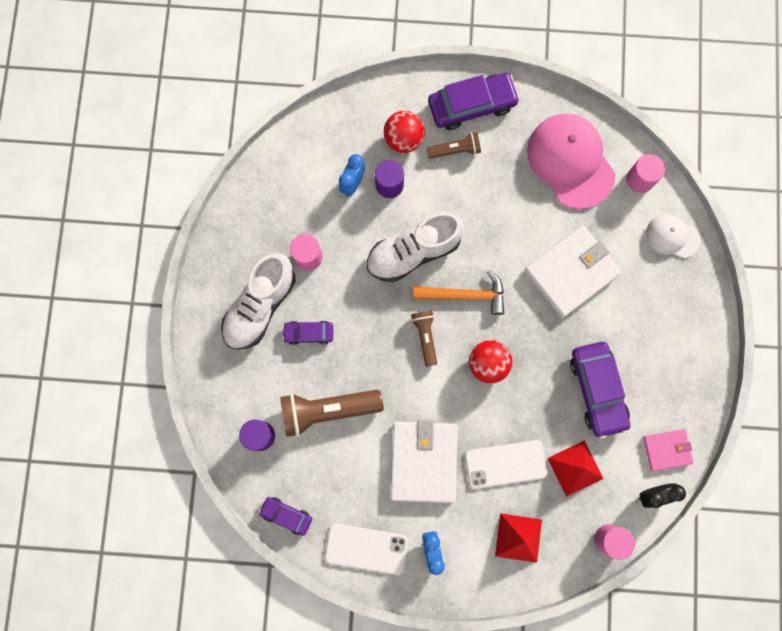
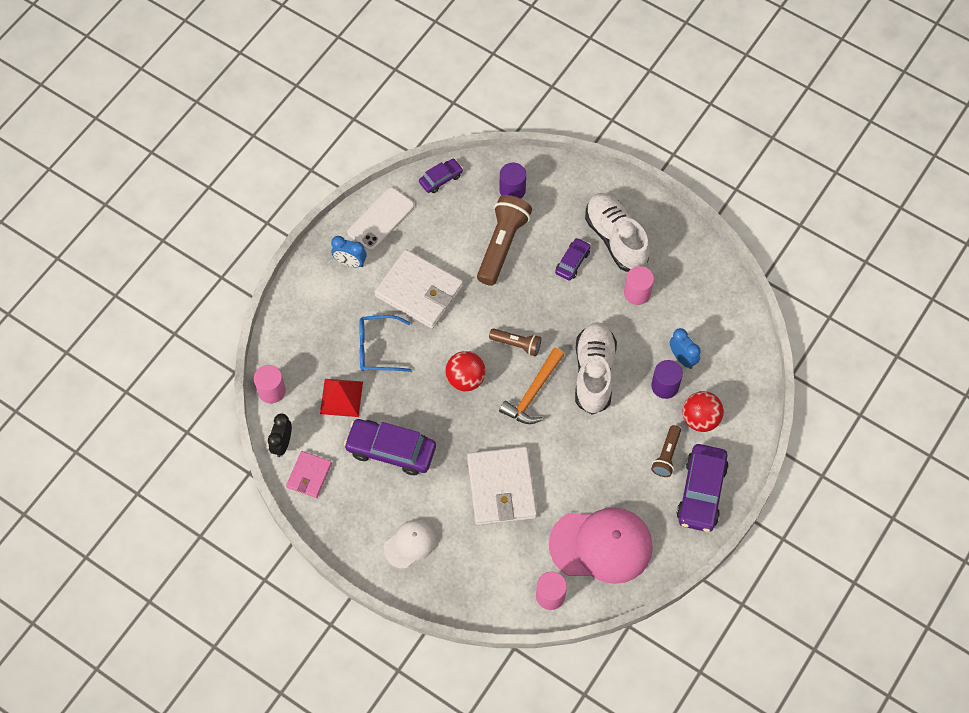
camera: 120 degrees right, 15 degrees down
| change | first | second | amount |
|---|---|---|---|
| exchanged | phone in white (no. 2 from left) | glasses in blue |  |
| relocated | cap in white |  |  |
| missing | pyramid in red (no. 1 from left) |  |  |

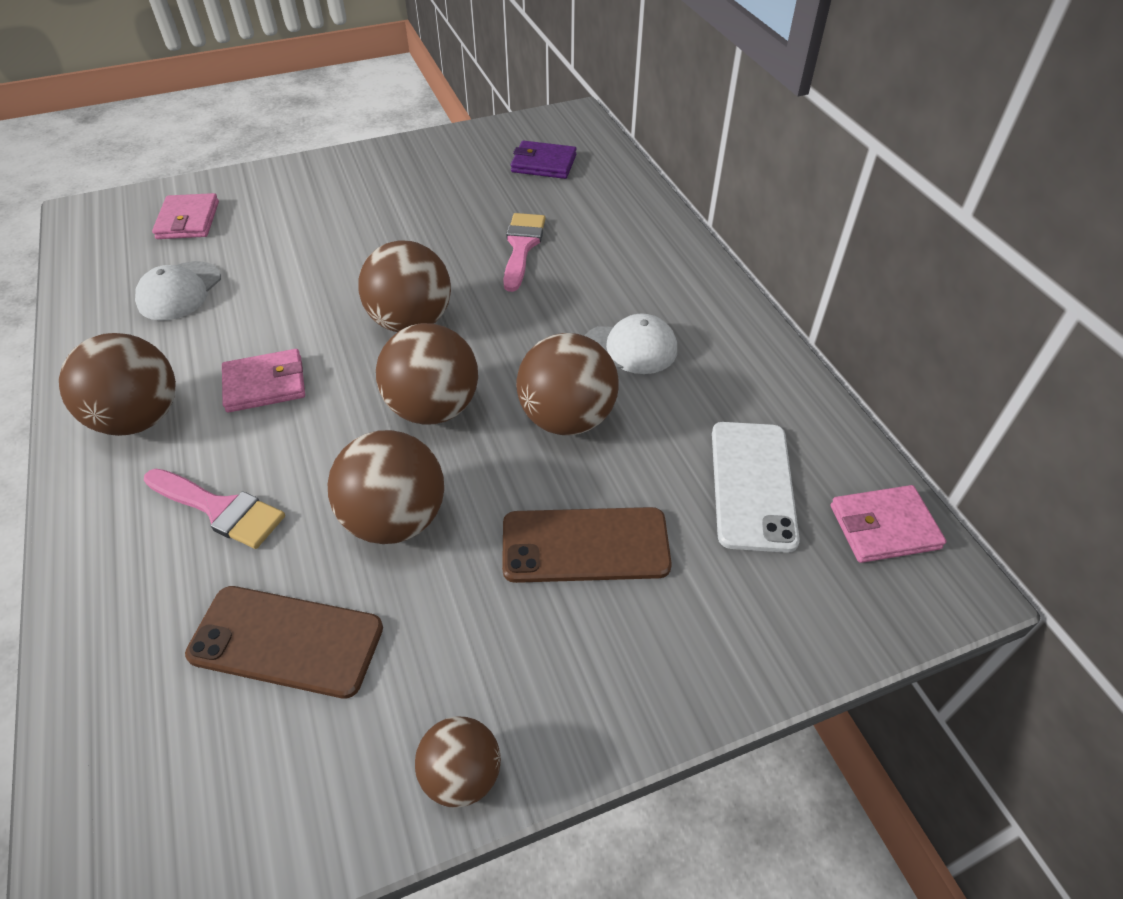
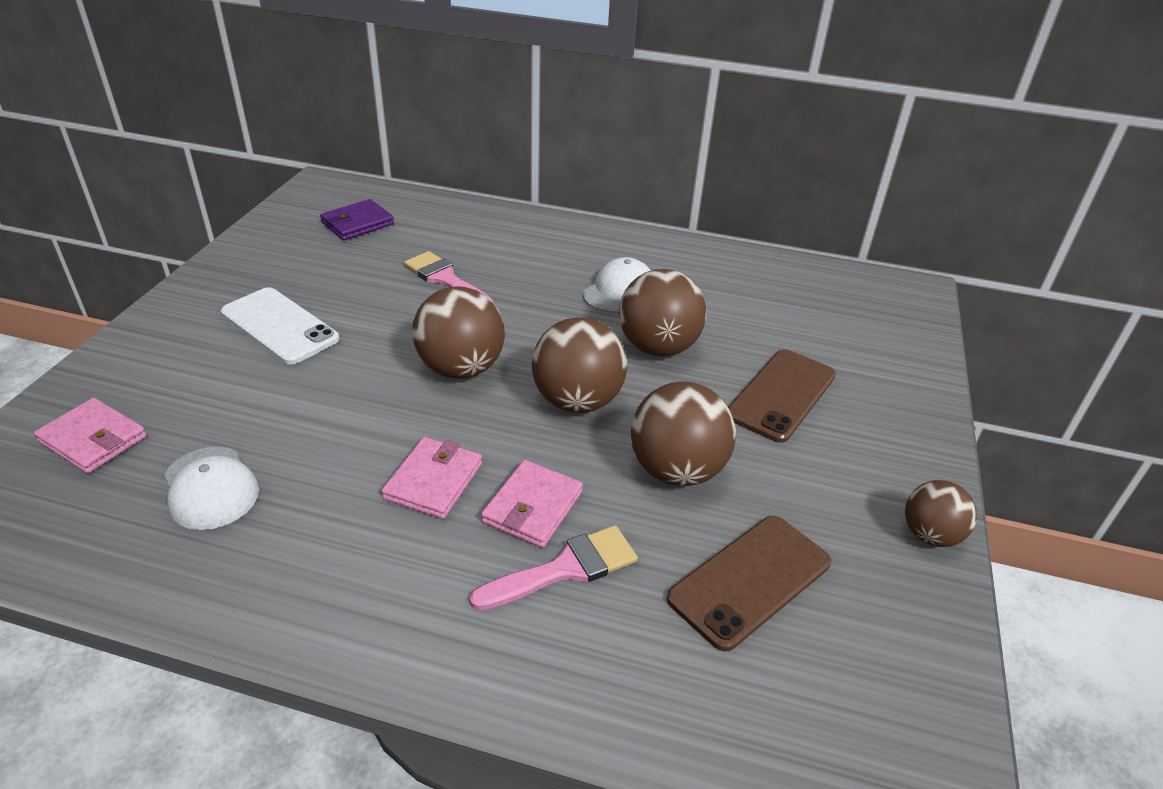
camera: 55 degrees left, 10 degrees down
| change | first | second | amount |
|---|---|---|---|
| relocated | phone in white |  |  |
| relocated | wallet in pink (no. 3 from left) |  |  |
| missing | ball in brown (no. 1 from left) |  |  |

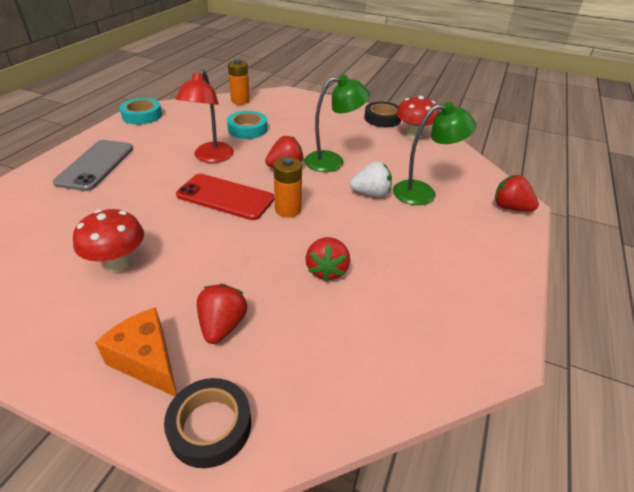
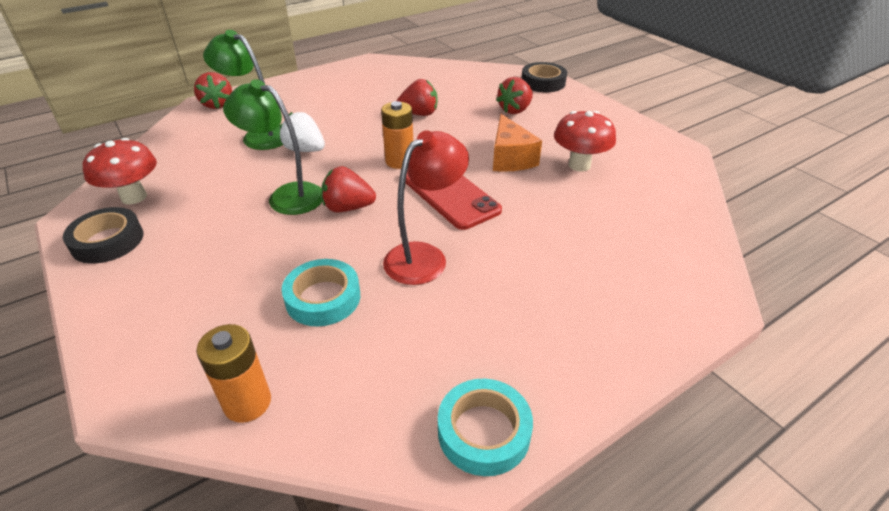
camera: 145 degrees left, 0 degrees up
| change | first | second | amount |
|---|---|---|---|
| spun | strawberry in red (no. 3 from left) |  | 45 degrees clockwise |
| relocated | cheese in orange |  |  |
| missing | phone in grey |  |  |

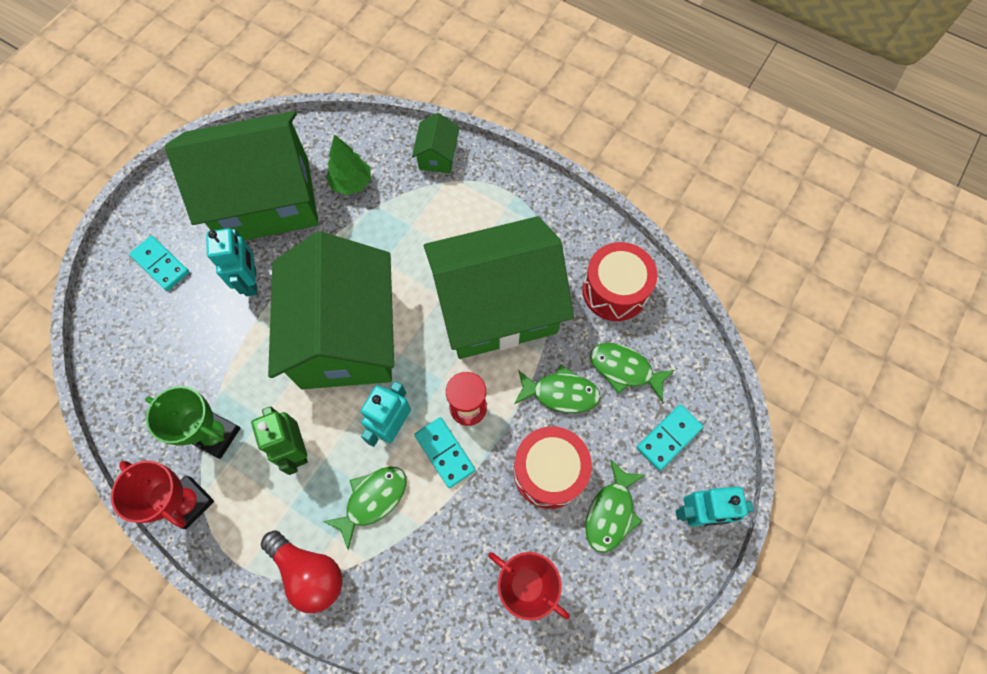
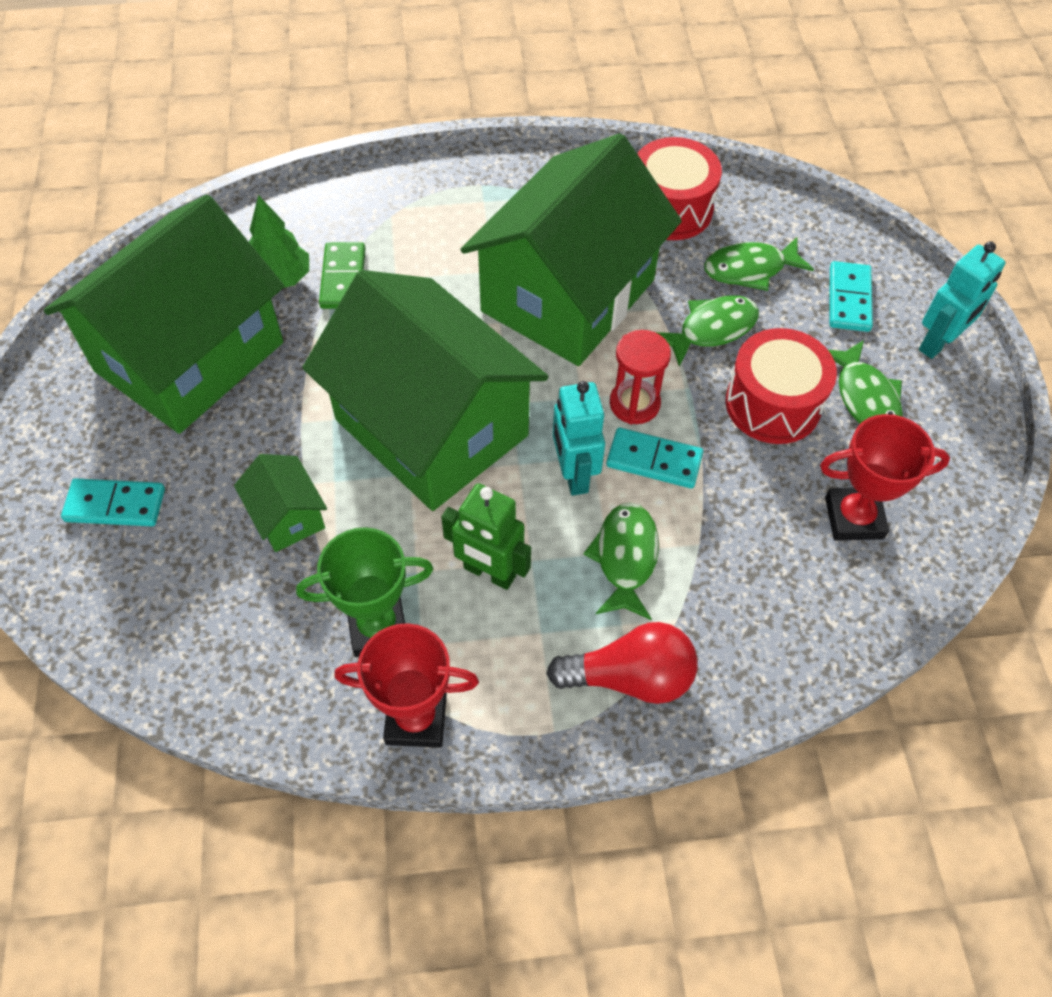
camera: 40 degrees left, 10 degrees down
| change | first | second | amount |
|---|---|---|---|
| relocated | house in green (no. 3 from left in the first image) | house in green (no. 2 from left) |  |
| appeared |  | domino in green |  |
| missing | robot in turquoise (no. 1 from left) |  |  |

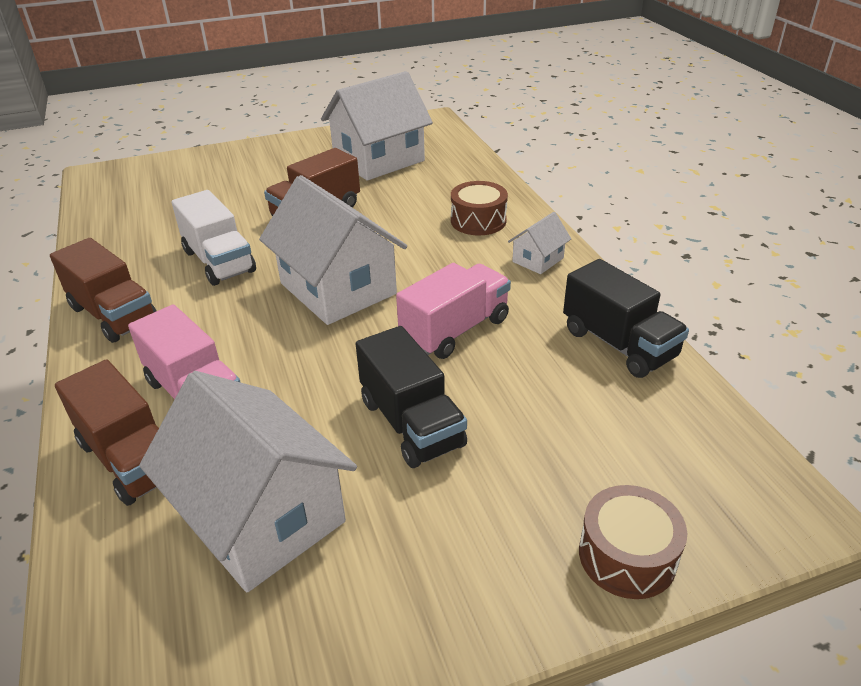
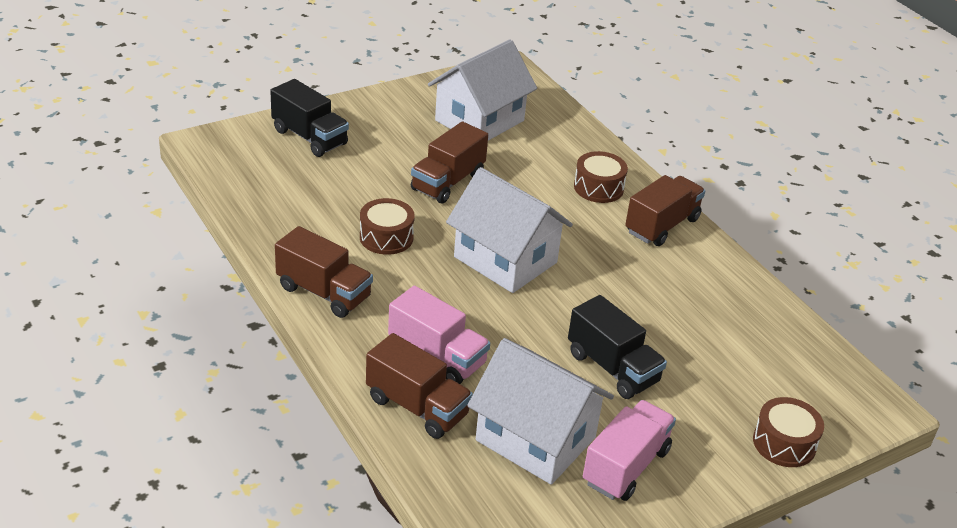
camera: 15 degrees left, 0 degrees up
| change | first | second | amount |
|---|---|---|---|
| relocated | truck in black (no. 2 from left in the first image) | truck in black (no. 1 from left) |  |
| exchanged | truck in white | drum in brown (no. 1 from left) |  |
| relocated | truck in pink (no. 2 from left) |  |  |
| exchanged | house in white (no. 4 from left) | truck in brown (no. 4 from left) |  |

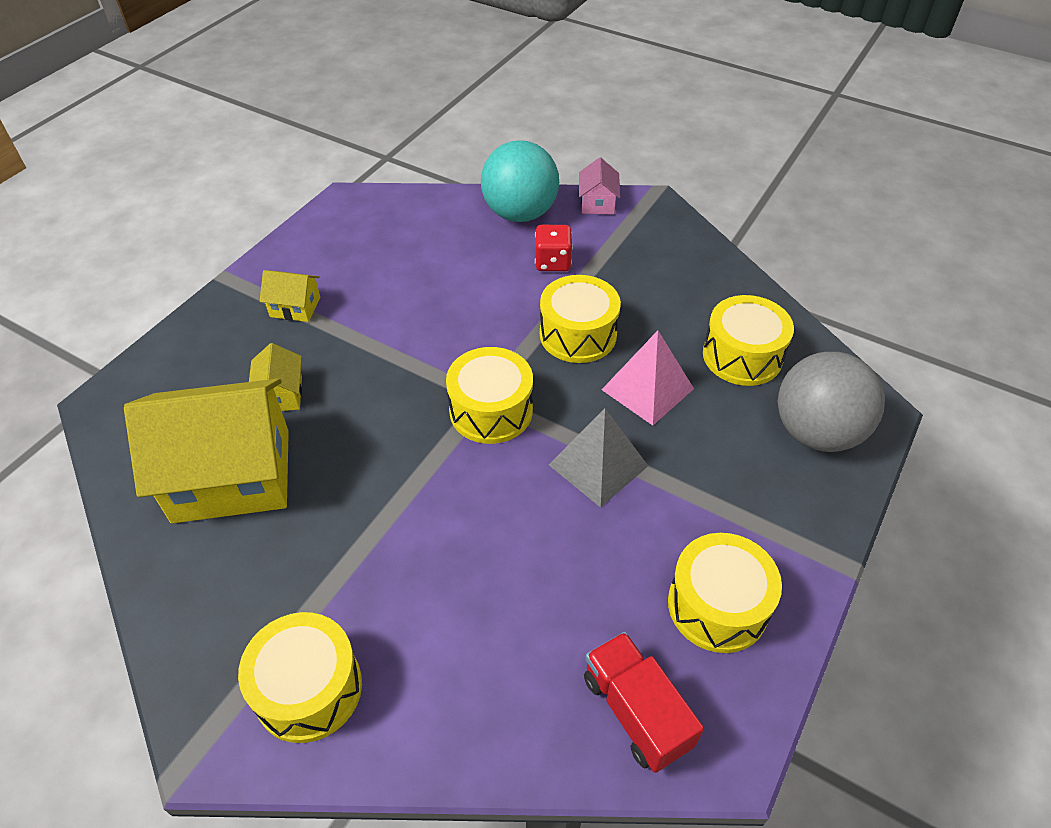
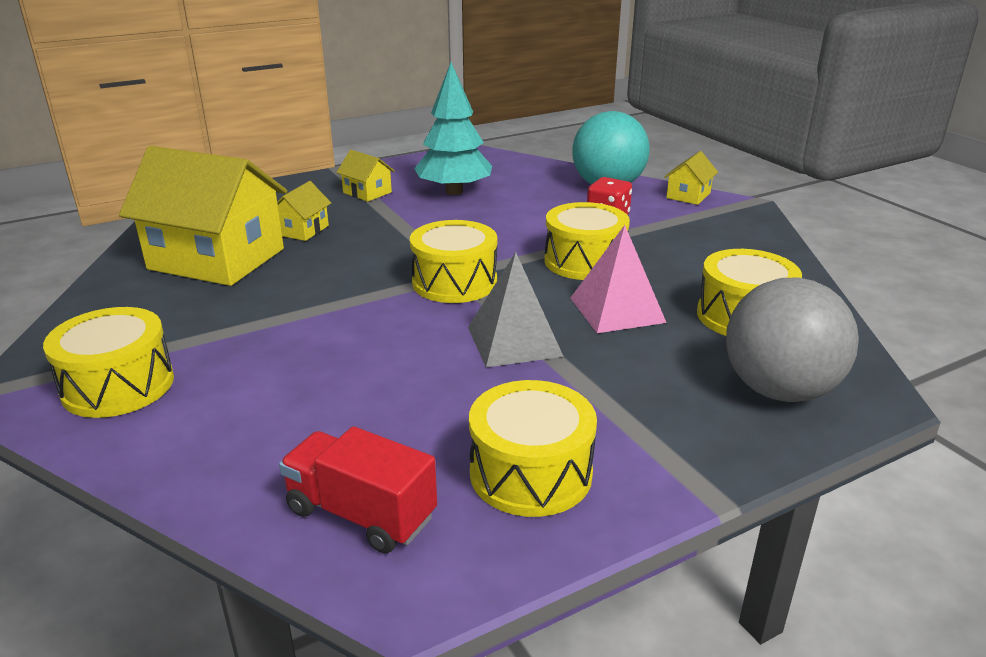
camera: 30 degrees right, 20 degrees down
| change | first | second | amount |
|---|---|---|---|
| spun | truck in red |  | 60 degrees counterclockwise |
| appeared |  | tree in turquoise |  |
| colour | house in pink | house in yellow (no. 4 from left) |  |

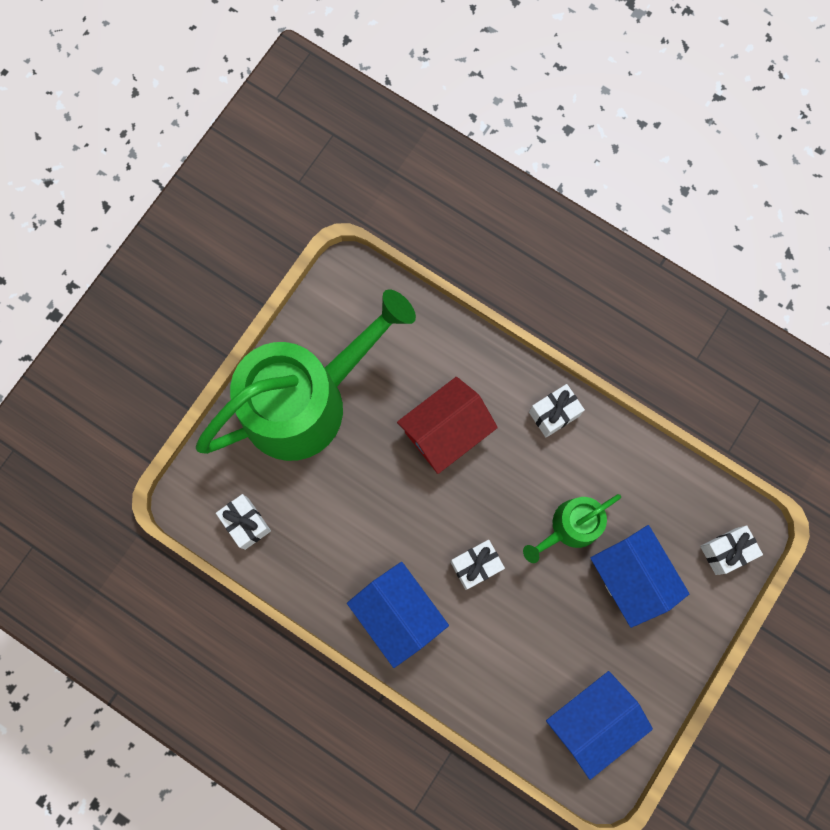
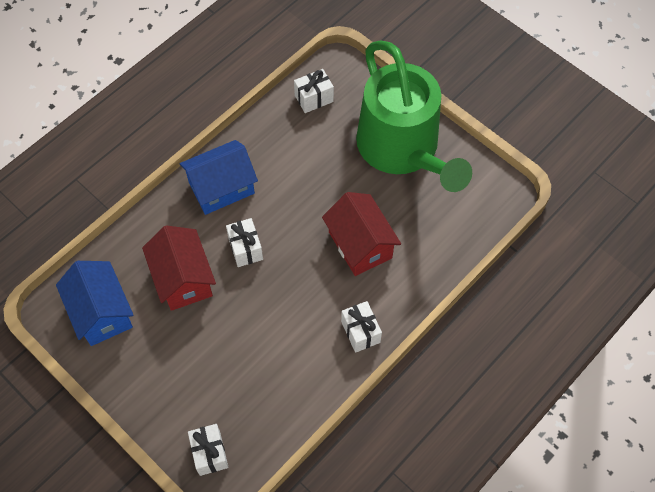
camera: 100 degrees right, 15 degrees down
| change | first | second | amount |
|---|---|---|---|
| appeared |  | house in red (no. 1 from left) |  |
| missing | watering can in green (no. 2 from left) |  |  |
| missing | house in blue (no. 3 from left) |  |  |

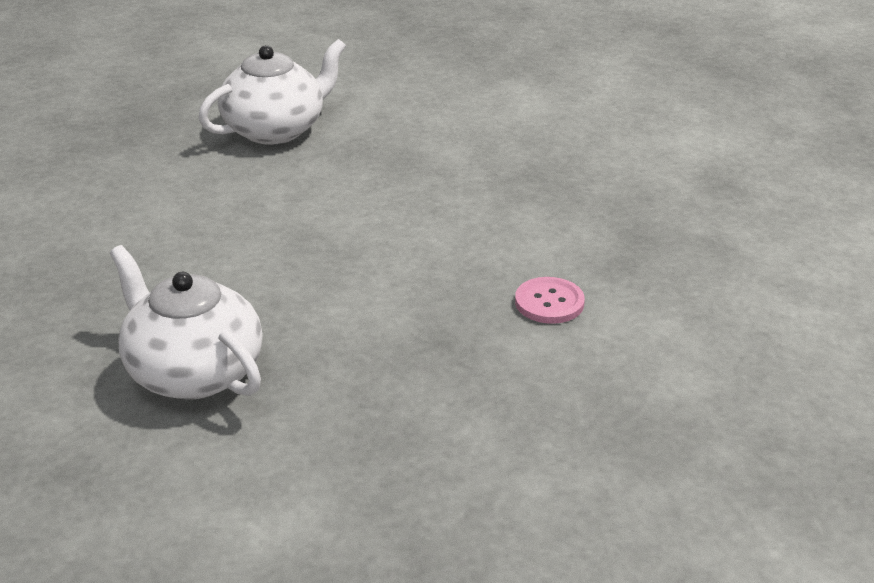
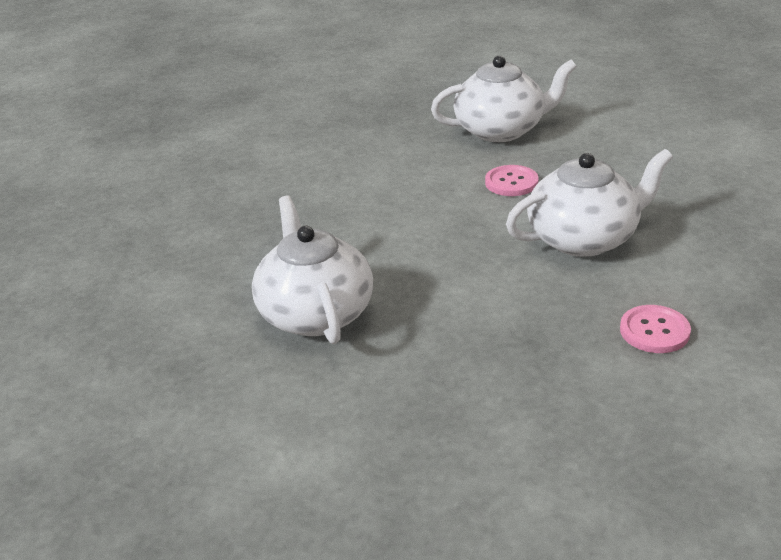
camera: 30 degrees right, 0 degrees up
| change | first | second | amount |
|---|---|---|---|
| appeared |  | button in pink (no. 1 from left) |  |
| appeared |  | teapot in white (no. 3 from left) |  |

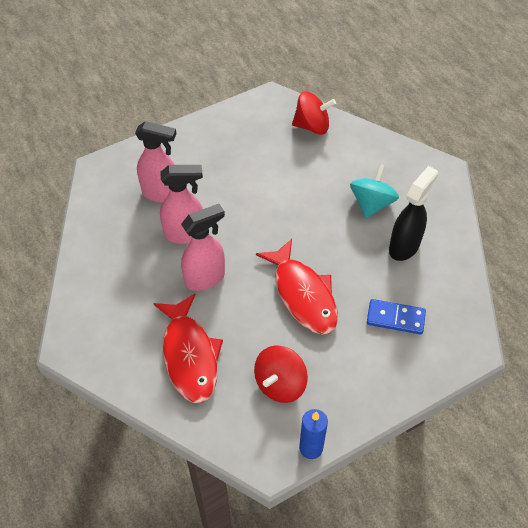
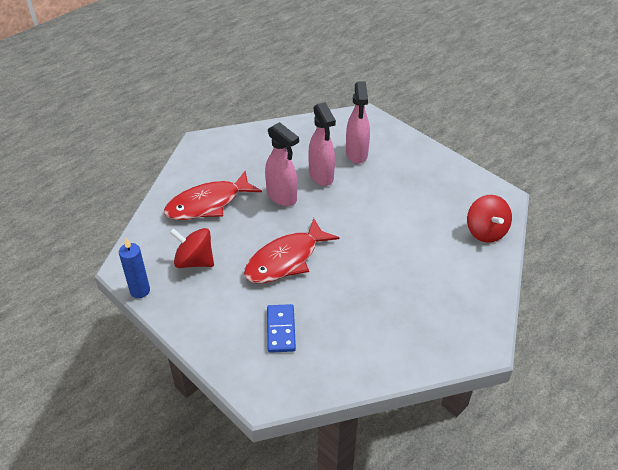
camera: 75 degrees right, 10 degrees down
| change | first | second | amount |
|---|---|---|---|
| missing | spinning top in turquoise |  |  |
| missing | spray bottle in black |  |  |

